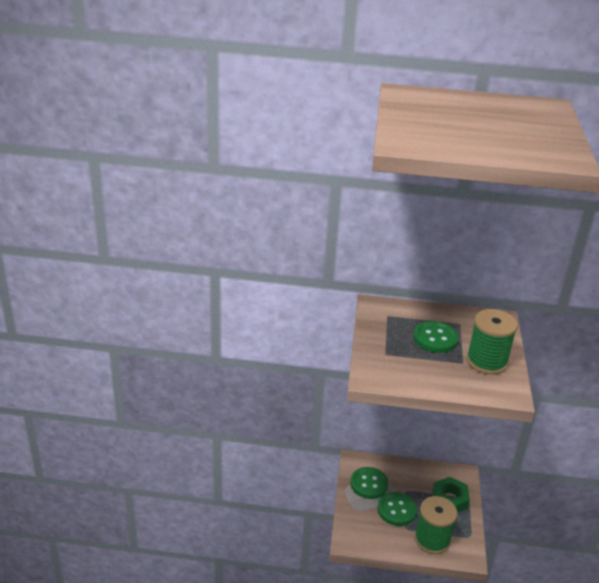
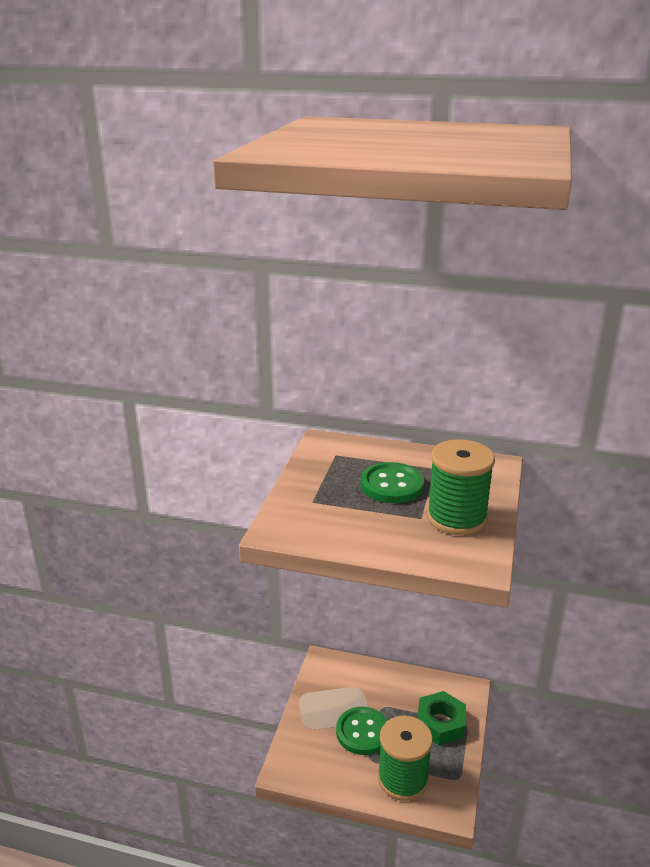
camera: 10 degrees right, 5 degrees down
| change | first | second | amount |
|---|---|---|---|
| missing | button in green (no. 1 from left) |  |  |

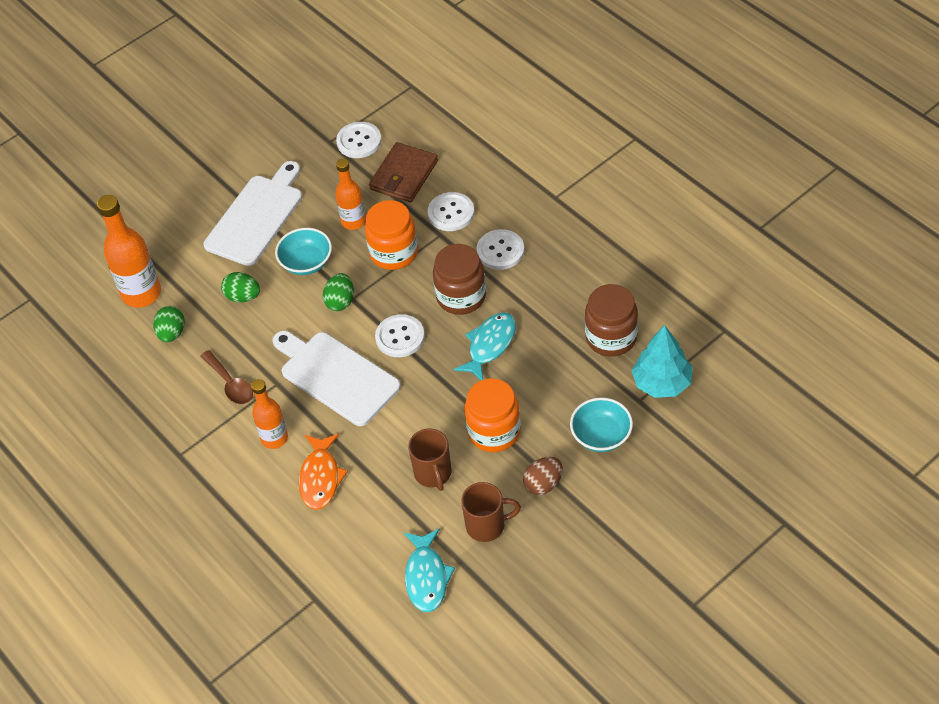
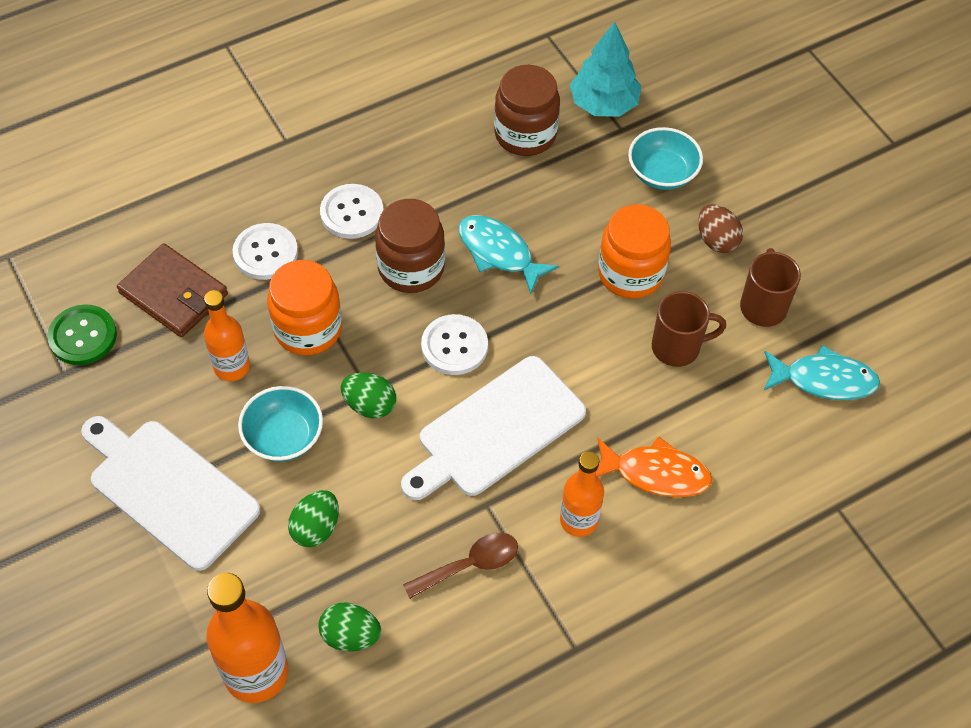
camera: 85 degrees left, 5 degrees up
| change | first | second | amount |
|---|---|---|---|
| colour | button in white (no. 1 from left) | button in green |  |

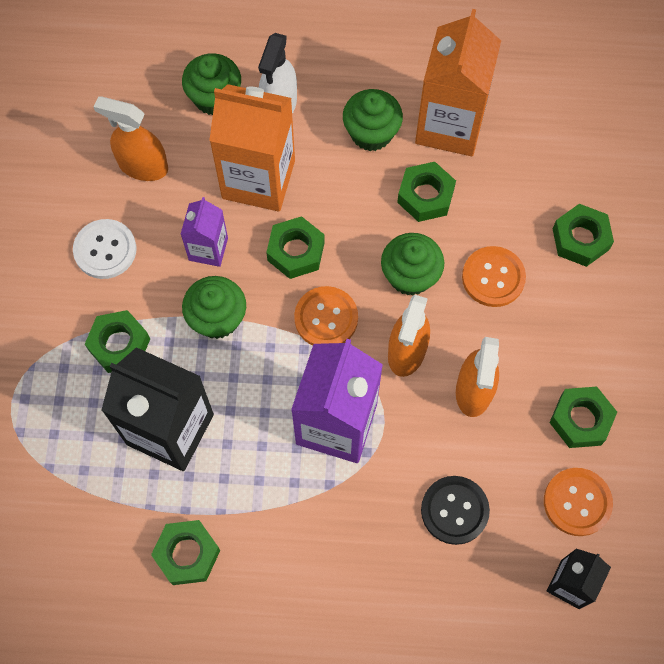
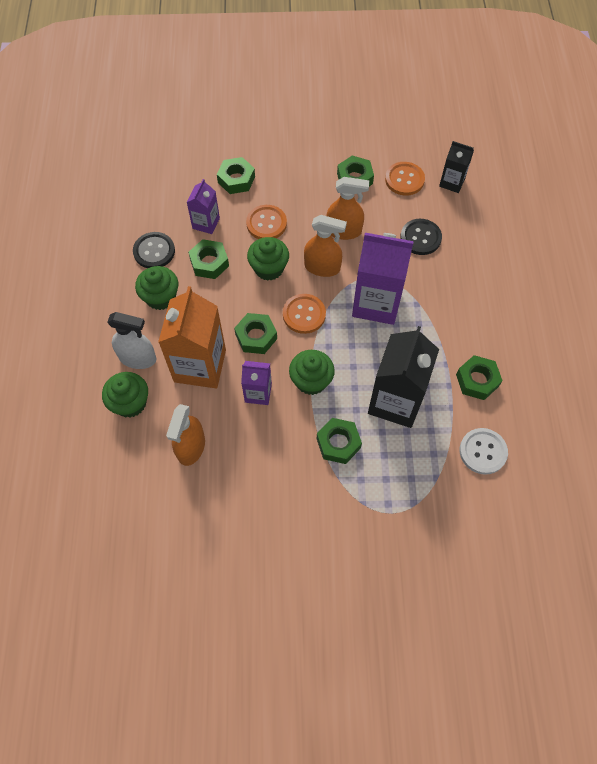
camera: 95 degrees left, 5 degrees down
| change | first | second | amount |
|---|---|---|---|
| exchanged | carton in orange (no. 2 from left) | button in black (no. 1 from left) |  |
| appeared |  | carton in purple (no. 1 from left) |  |
| relocated | button in white |  |  |

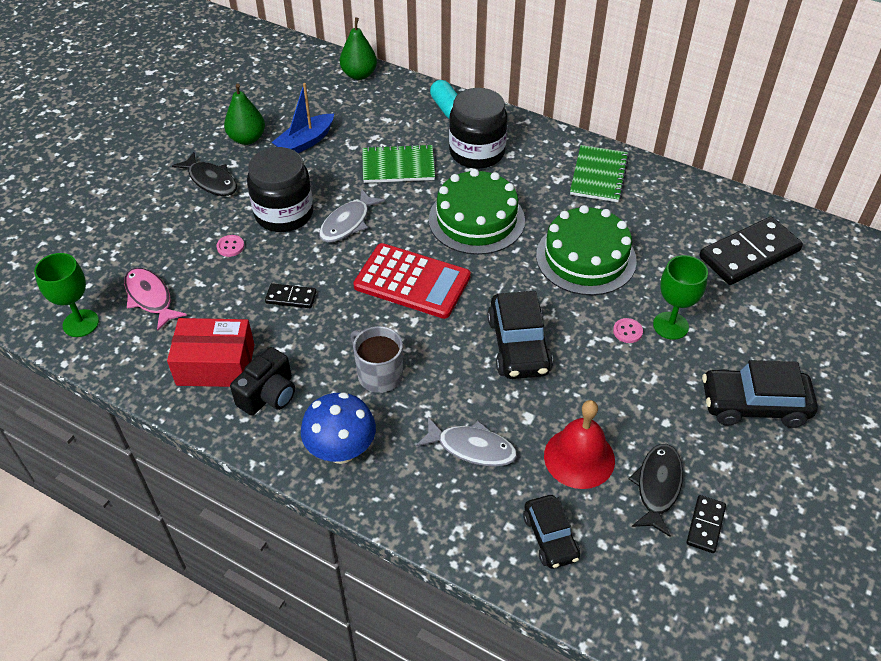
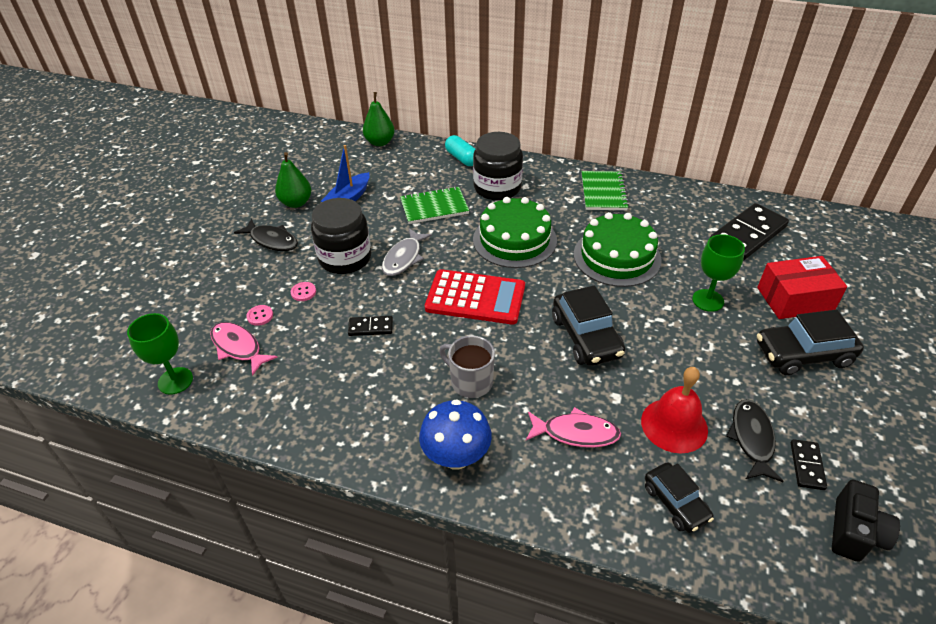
camera: 10 degrees left, 5 degrees down
| change | first | second | amount |
|---|---|---|---|
| relocated | button in pink (no. 2 from left in the first image) | button in pink (no. 1 from left) |  |
| colour | fish in grey (no. 2 from left) | fish in pink (no. 2 from left) |  |
| relocated | box in red |  |  |
| relocated | camera in black |  |  |

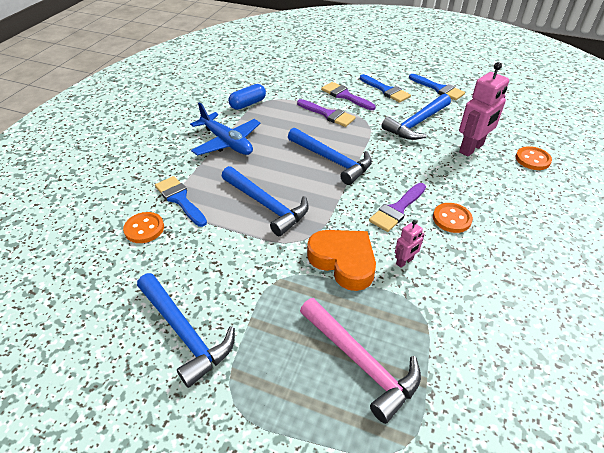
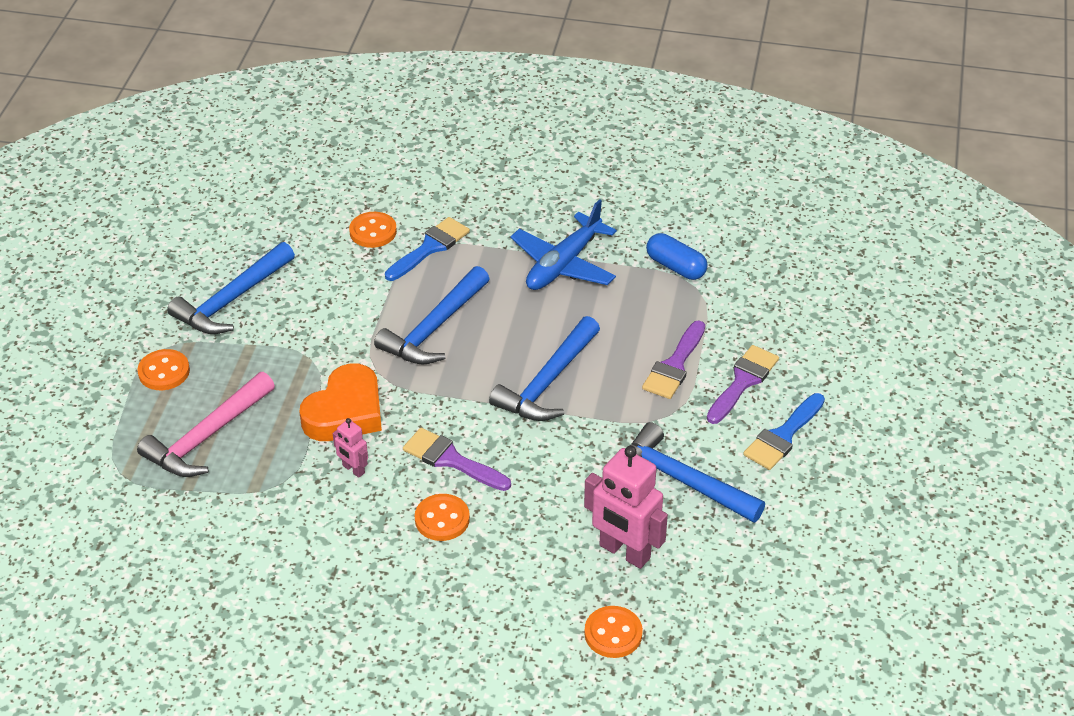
camera: 80 degrees right, 0 degrees up
| change | first | second | amount |
|---|---|---|---|
| appeared |  | button in orange (no. 1 from left) |  |
| missing | brush in blue (no. 3 from left) |  |  |

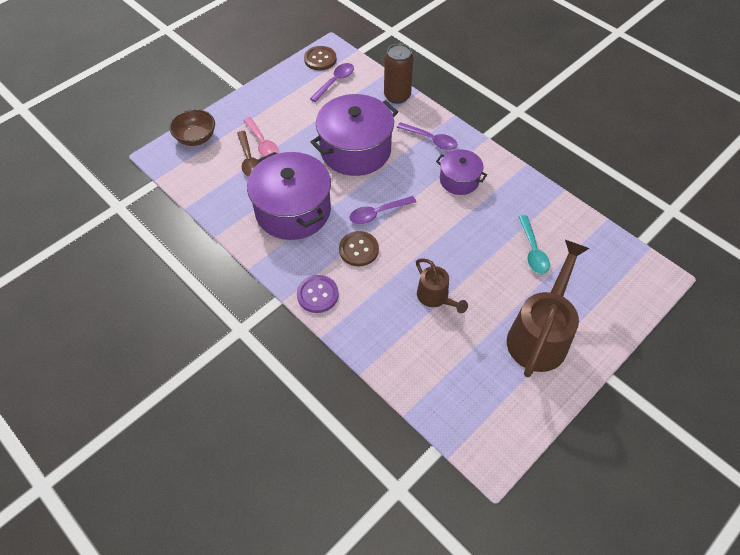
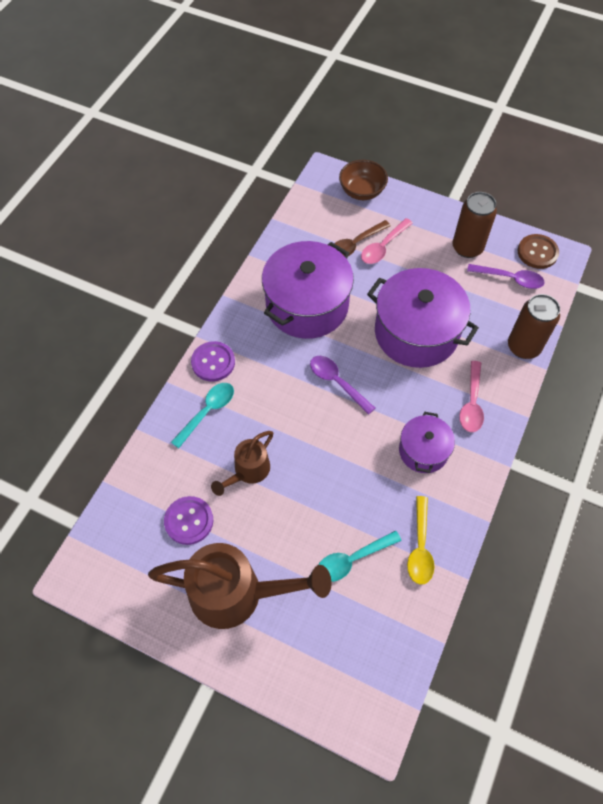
camera: 70 degrees right, 5 degrees up
| change | first | second | amount |
|---|---|---|---|
| appeared |  | button in purple (no. 1 from left) |  |
| appeared |  | spoon in turquoise (no. 1 from left) |  |
| appeared |  | spoon in yellow |  |
| appeared |  | can in brown (no. 1 from left) |  |
| colour | spoon in purple (no. 3 from left) | spoon in pink (no. 2 from left) |  |
| missing | button in brown (no. 2 from left) |  |  |

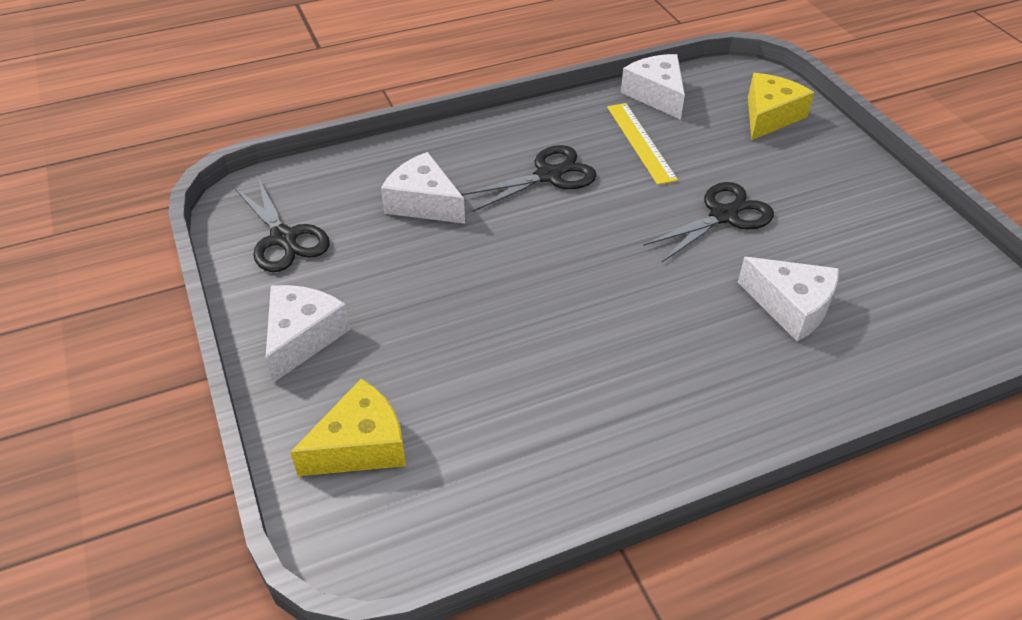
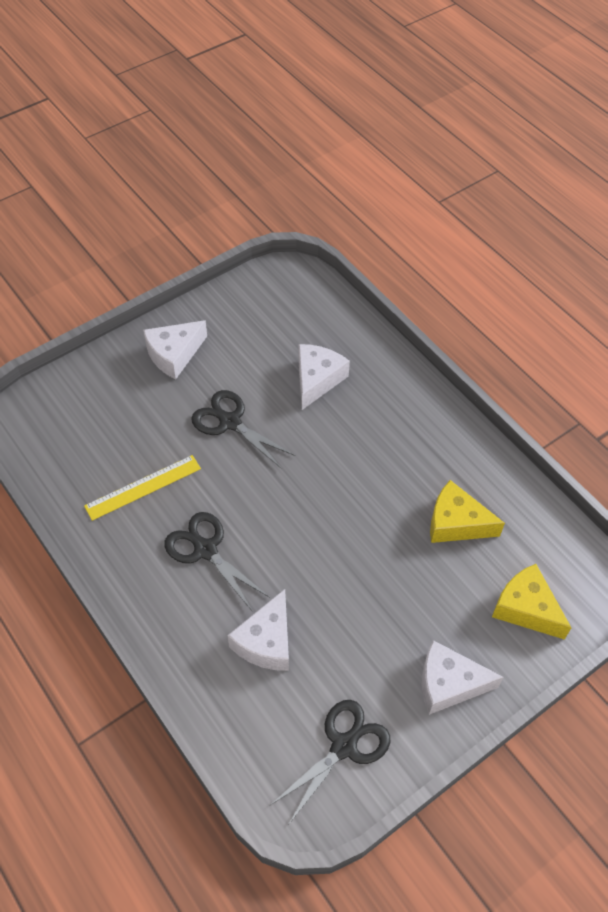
camera: 105 degrees left, 10 degrees up
| change | first | second | amount |
|---|---|---|---|
| relocated | cheese in white (no. 3 from left in the first image) | cheese in white (no. 1 from left) |  |
| relocated | cheese in yellow (no. 2 from left in the first image) | cheese in yellow (no. 1 from left) |  |

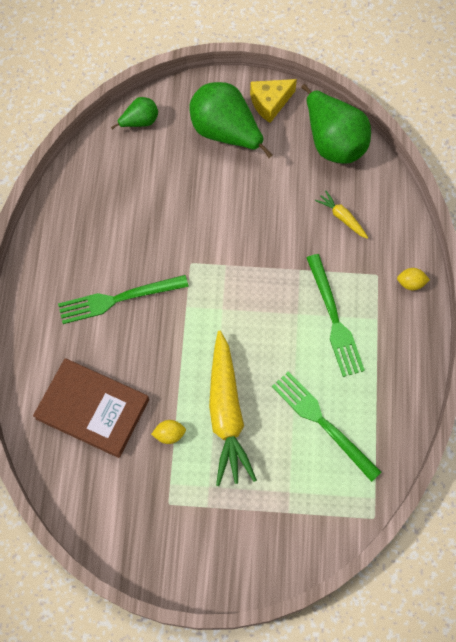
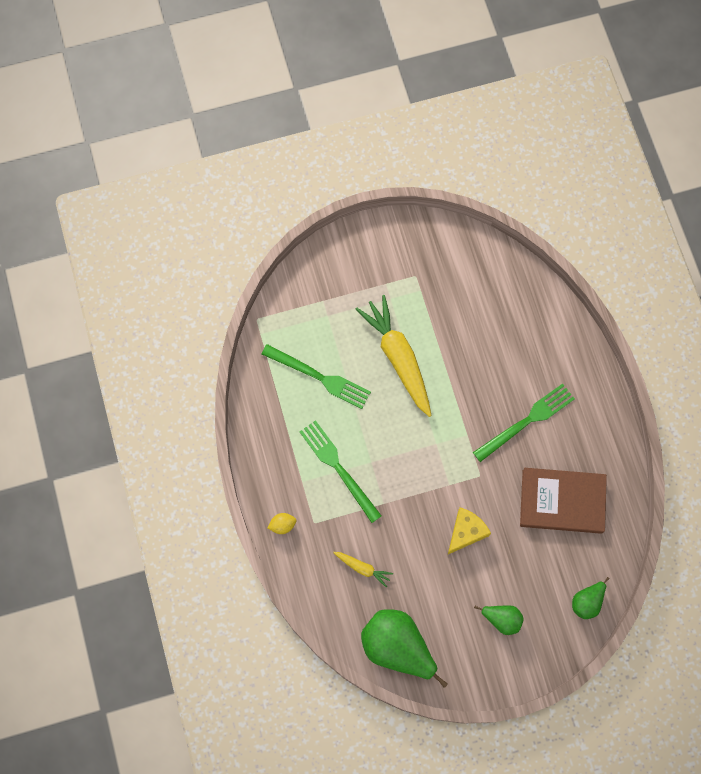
camera: 160 degrees right, 5 degrees up
| change | first | second | amount |
|---|---|---|---|
| relocated | cheese in yellow |  |  |
| size | pear in green (no. 2 from left) |  | x0.51 |
| relocated | book in brown |  |  |
| missing | lemon in yellow (no. 1 from left) |  |  |

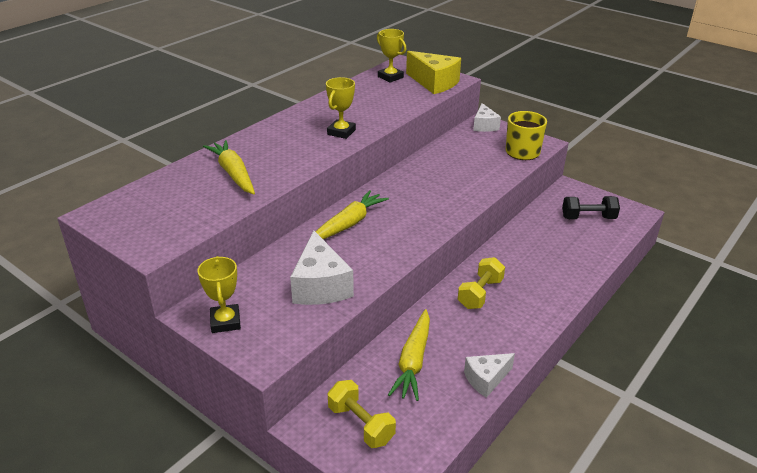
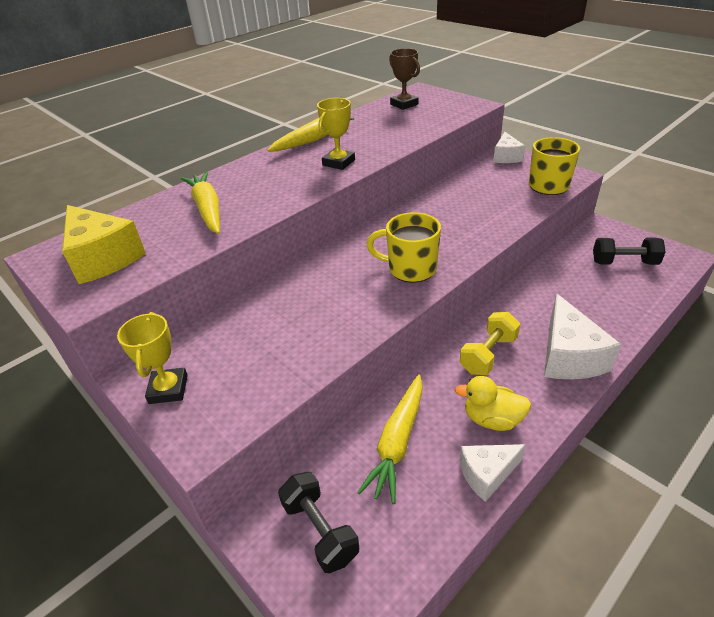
camera: 10 degrees right, 5 degrees up
| change | first | second | amount |
|---|---|---|---|
| relocated | cheese in yellow |  |  |
| relocated | carrot in yellow (no. 2 from left) |  |  |
| colour | dumbbell in yellow (no. 1 from left) | dumbbell in black (no. 1 from left) |  |
| appeared |  | mug in yellow (no. 1 from left) |  |
| colour | trophy in yellow (no. 3 from left) | trophy in brown |  |
| appeared |  | duck in yellow |  |
| relocated | cheese in white (no. 1 from left in the first image) | cheese in white (no. 3 from left) |  |

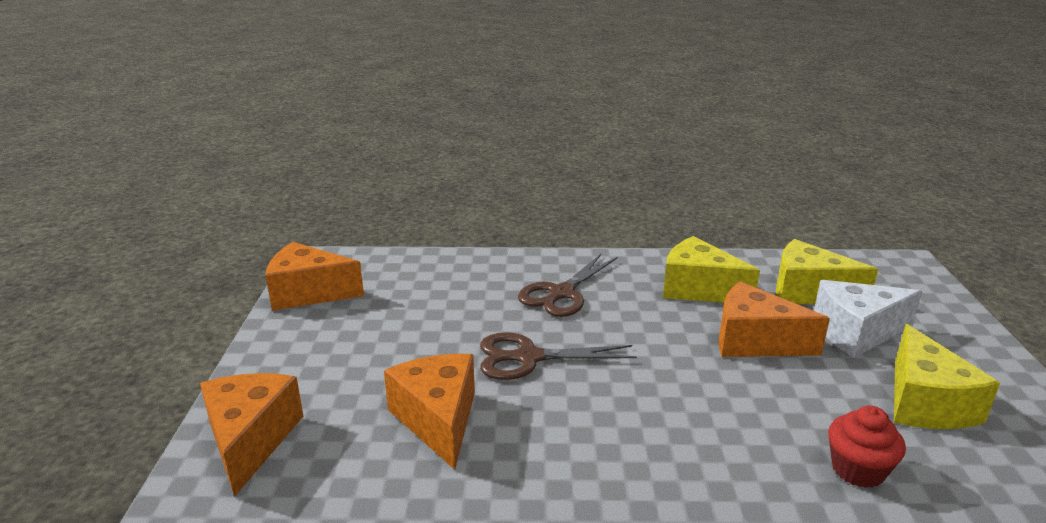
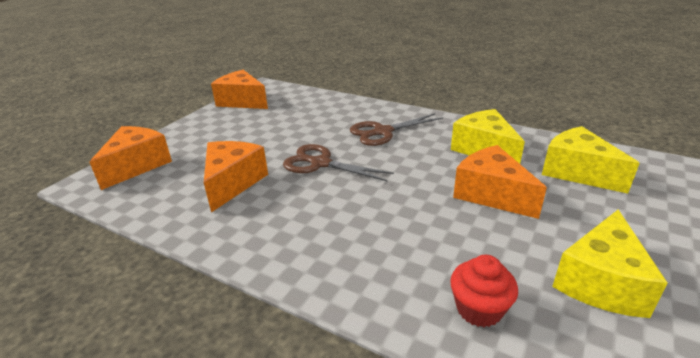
camera: 30 degrees right, 5 degrees up
| change | first | second | amount |
|---|---|---|---|
| missing | cheese in white |  |  |

